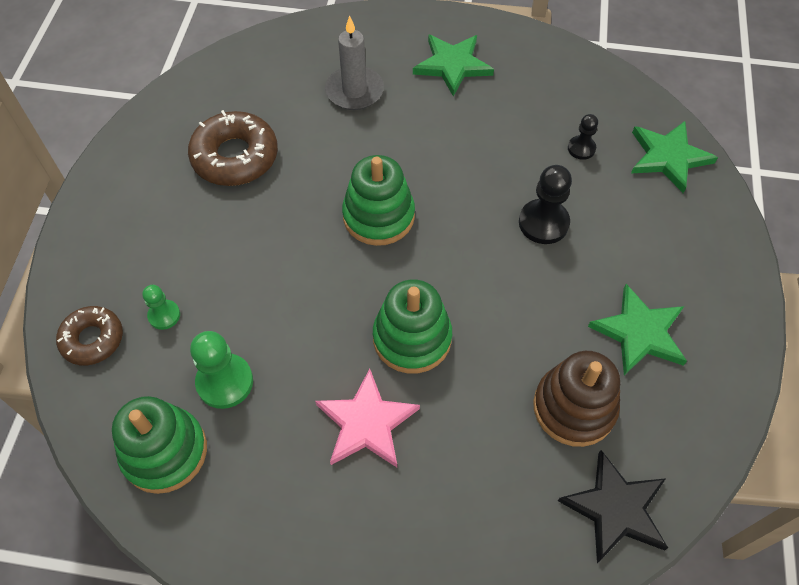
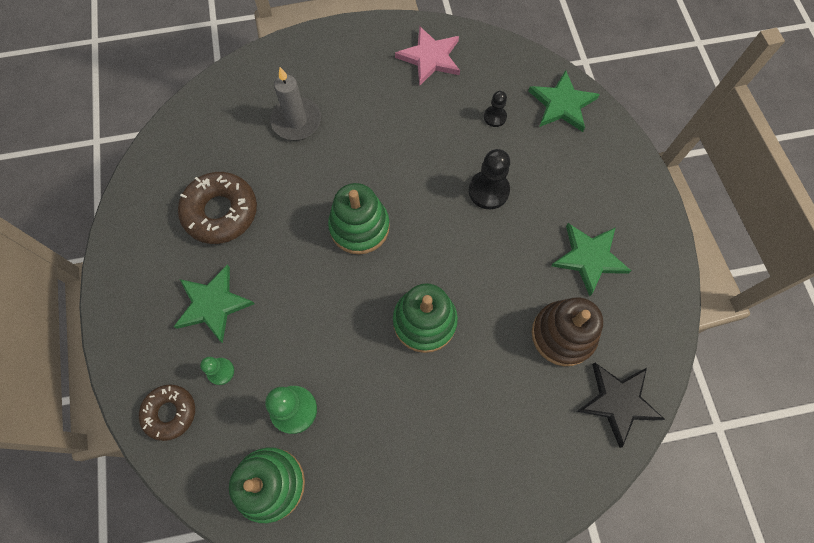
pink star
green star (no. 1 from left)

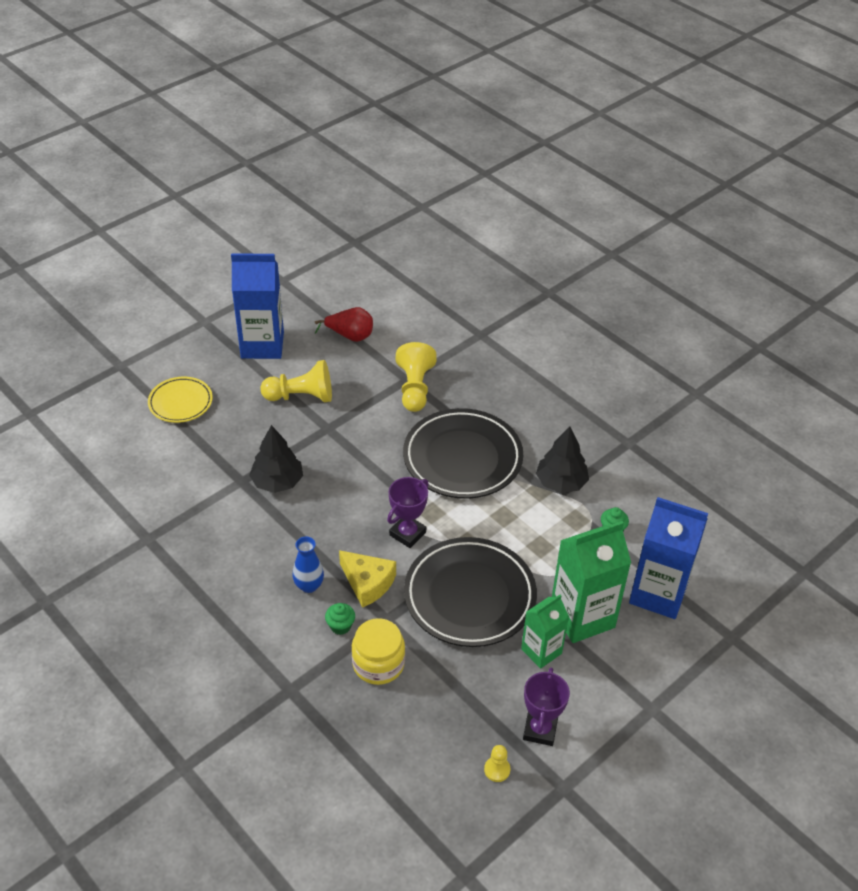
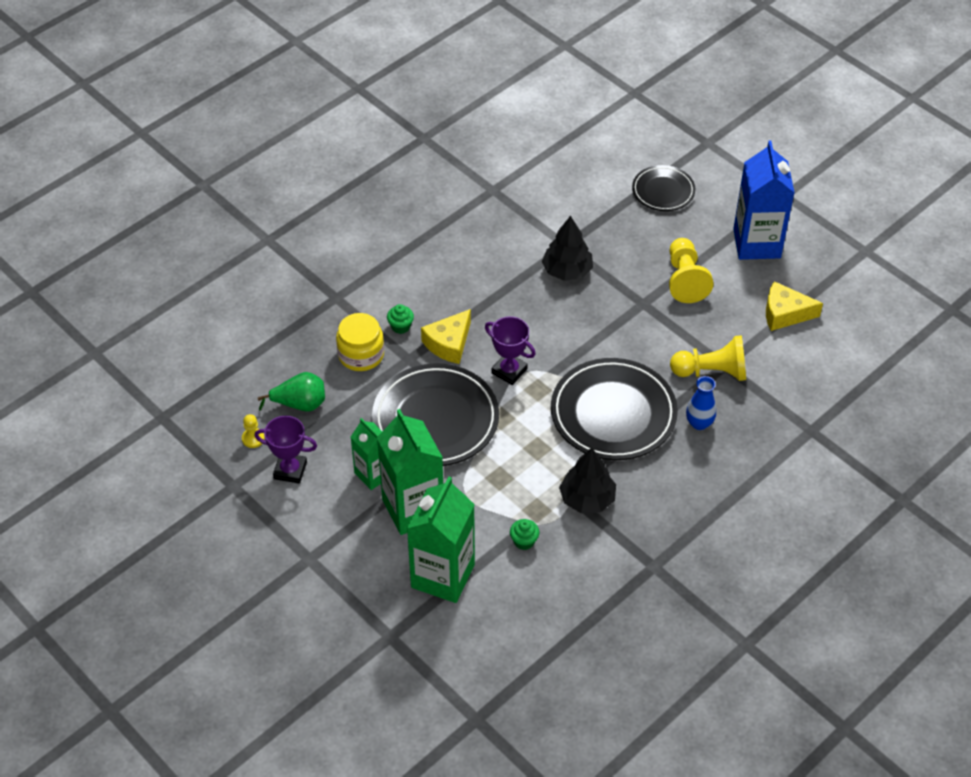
black plate (no. 3 from left)
blue vase
yellow cheese (no. 2 from left)
green carton (no. 3 from left)
green pear

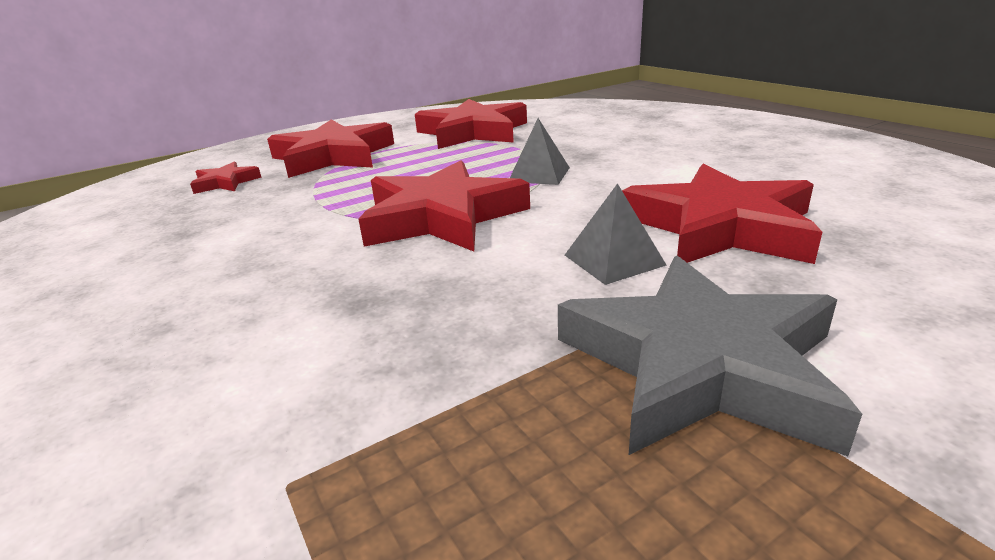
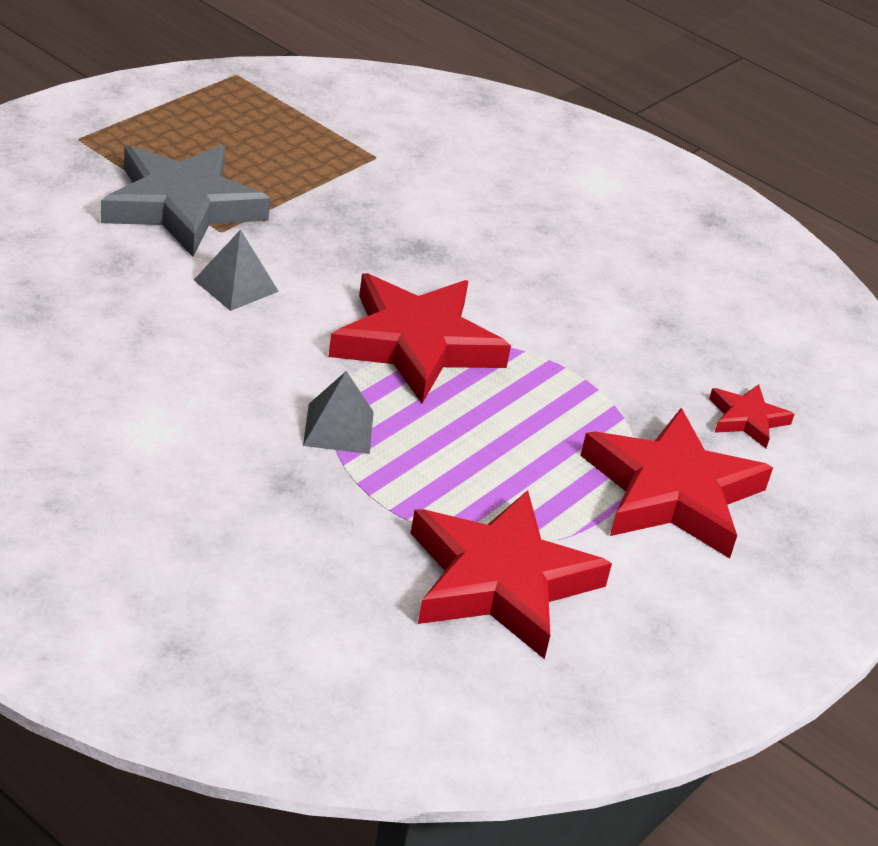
red star (no. 5 from left in the first image)

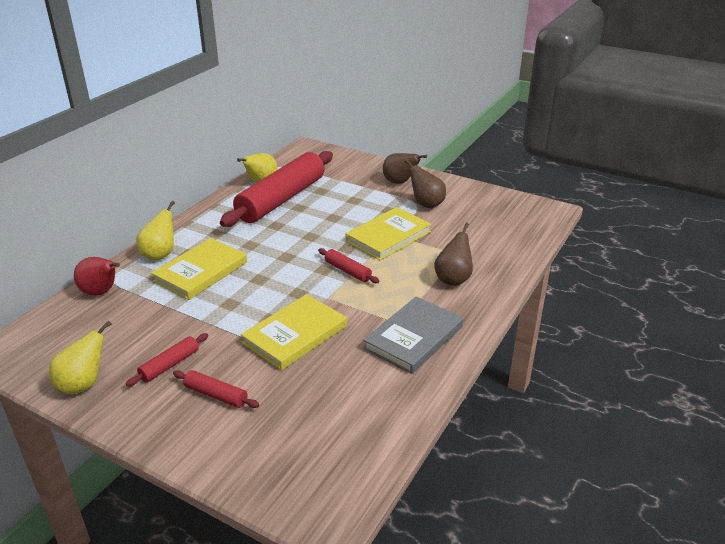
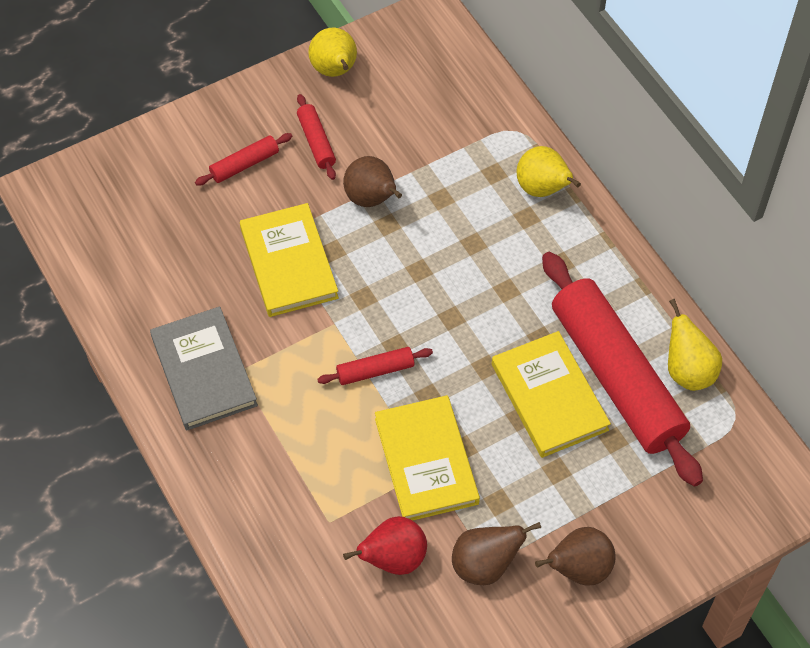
red pear
yellow book (no. 3 from left)
brown pear (no. 1 from left)

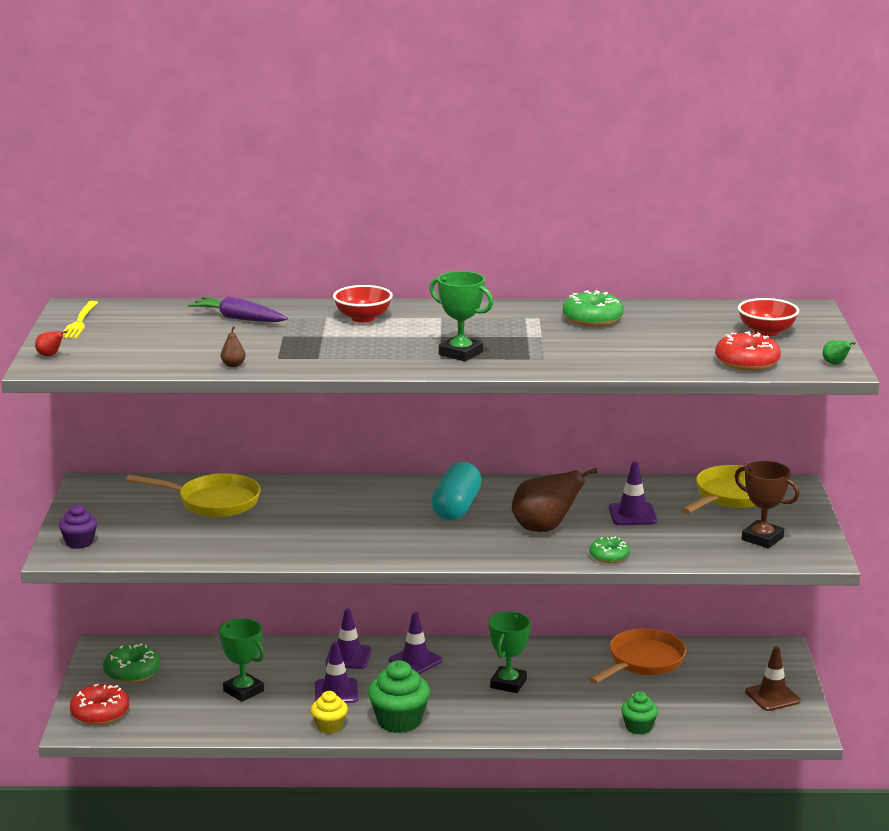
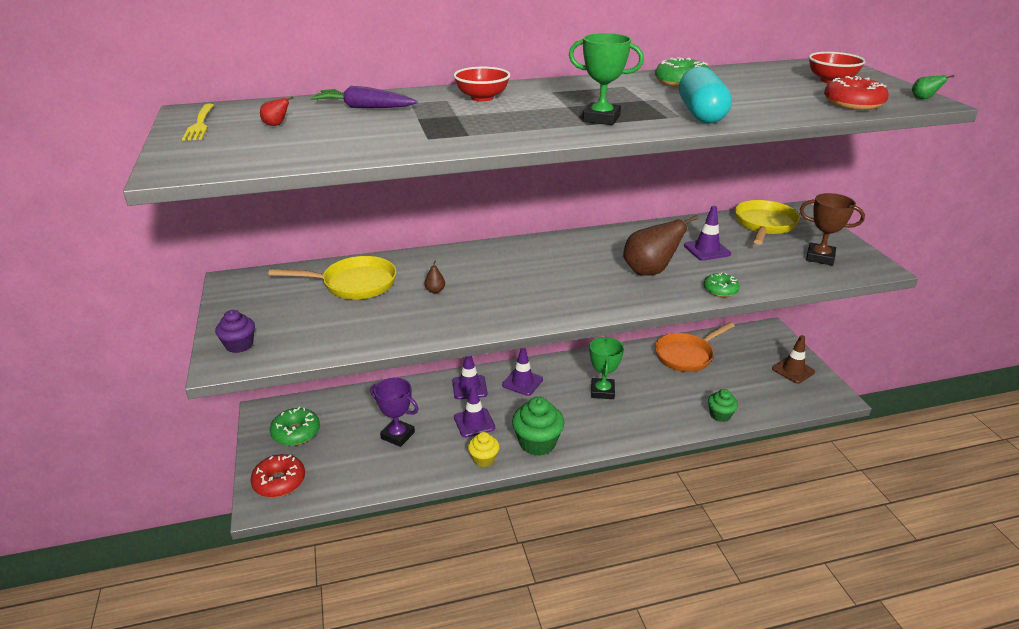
red pear
purple trophy
brown pear (no. 1 from left)
turquoise capsule
orange pan

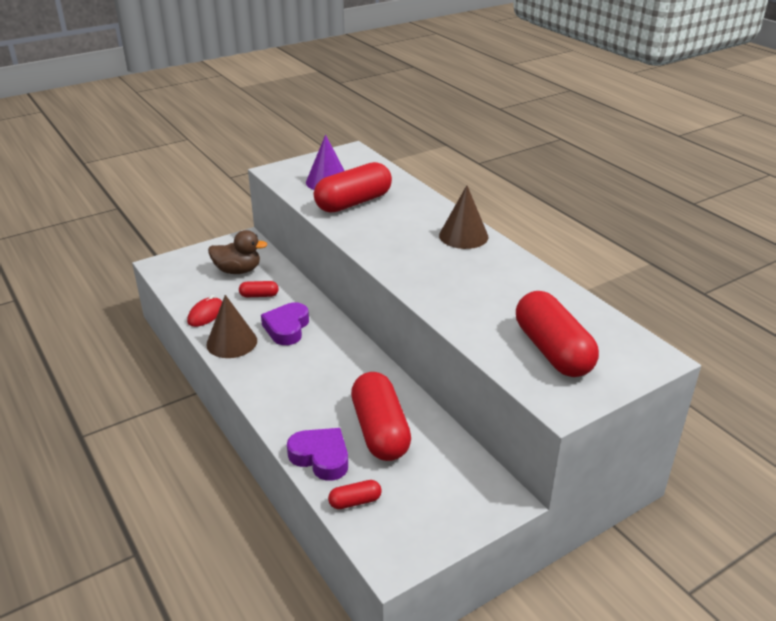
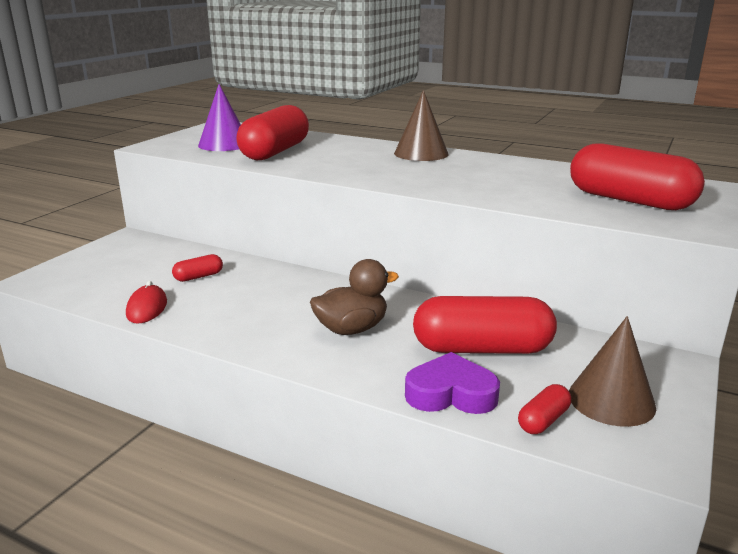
brown cone (no. 2 from left)
brown duck
purple heart (no. 1 from left in the first image)
red capsule (no. 3 from left)

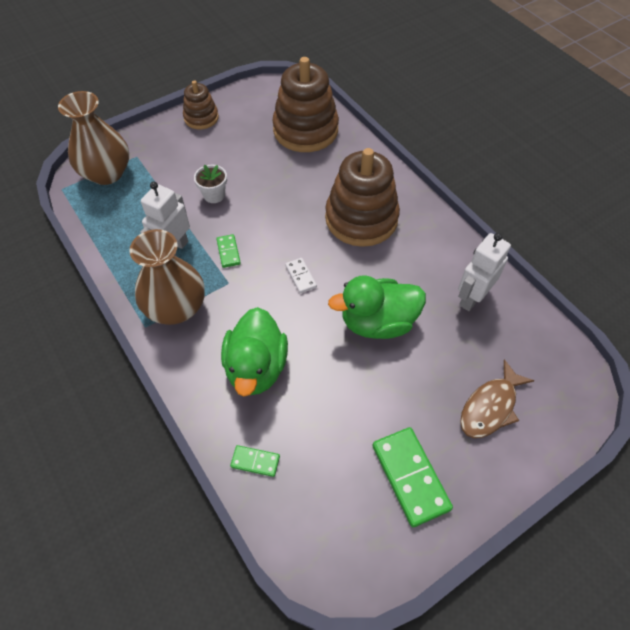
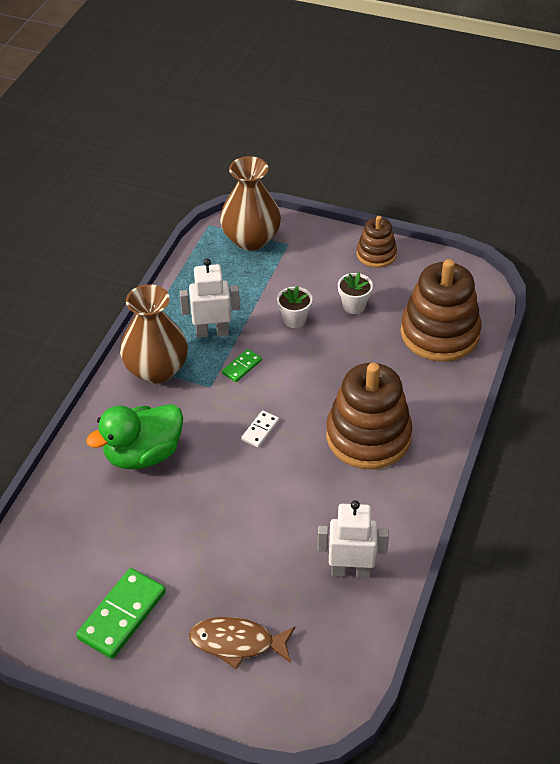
green domino (no. 2 from left in the first image)
green duck (no. 2 from left in the first image)
white flower pot (no. 2 from left)

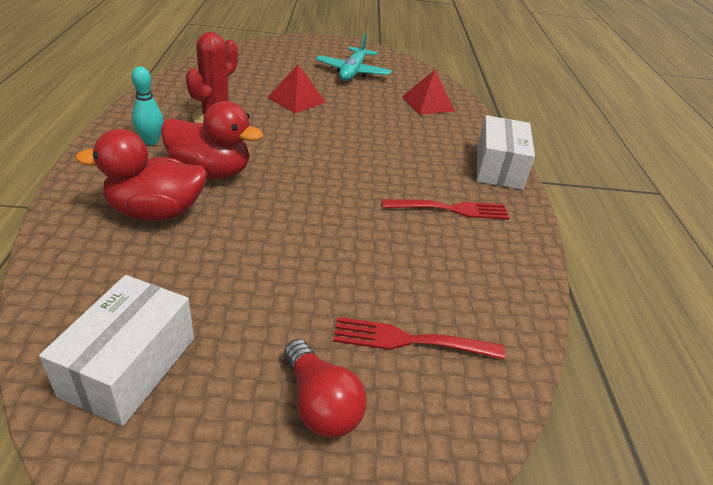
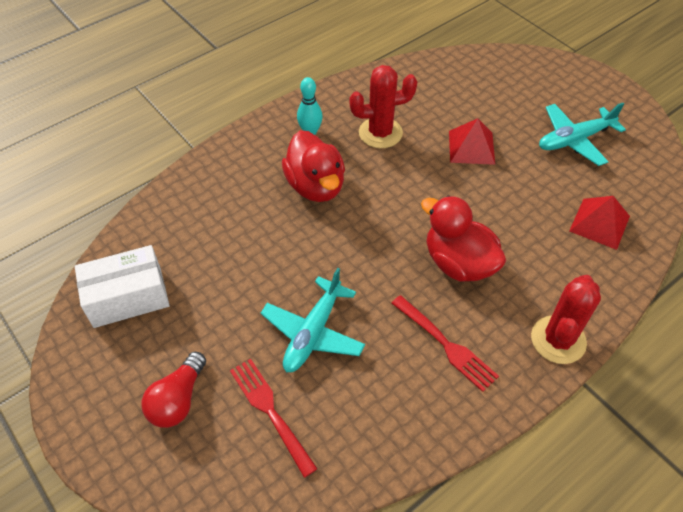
red duck (no. 2 from left)
red cactus (no. 2 from left)
turquoise plane (no. 1 from left)

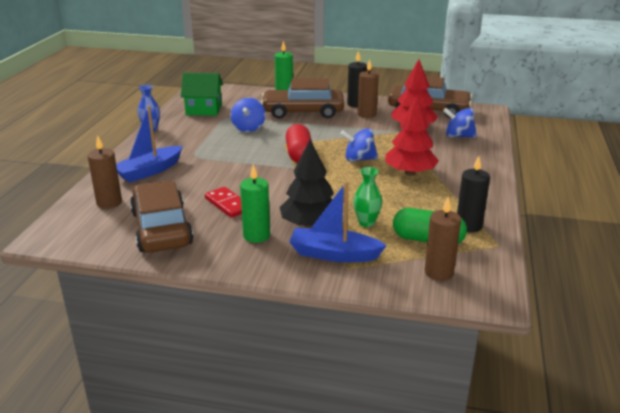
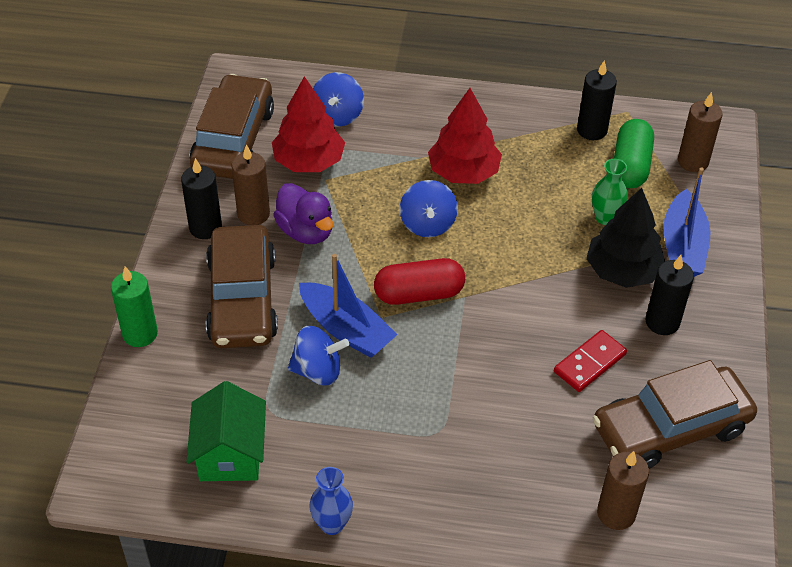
blue boat (no. 1 from left)
black candle (no. 3 from left)
purple duck

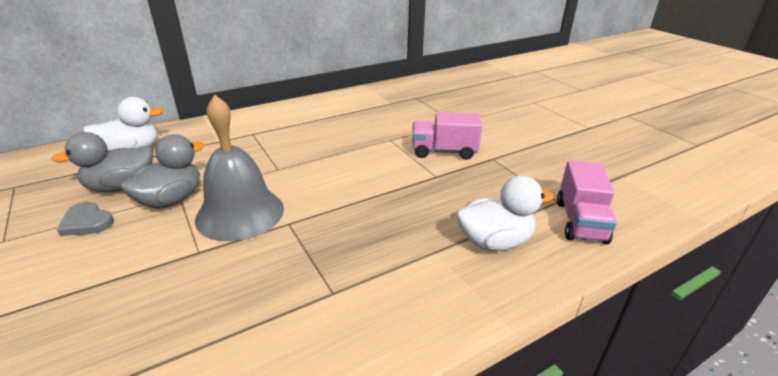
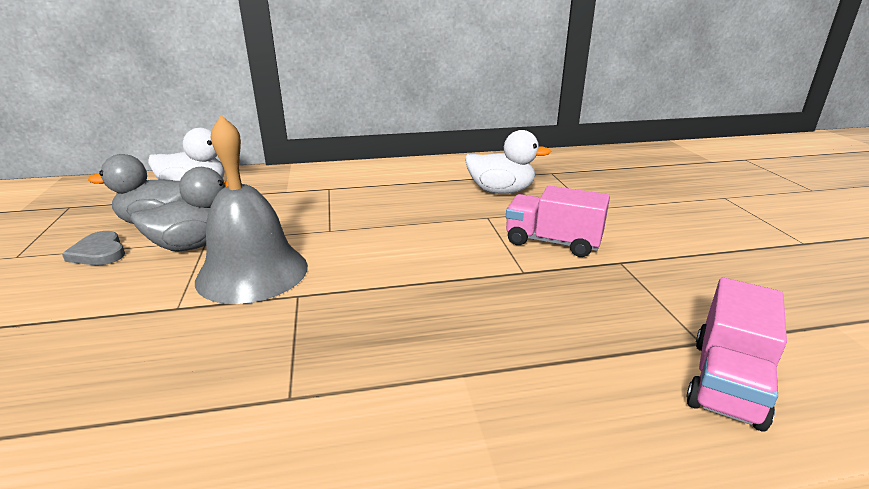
white duck (no. 2 from left)

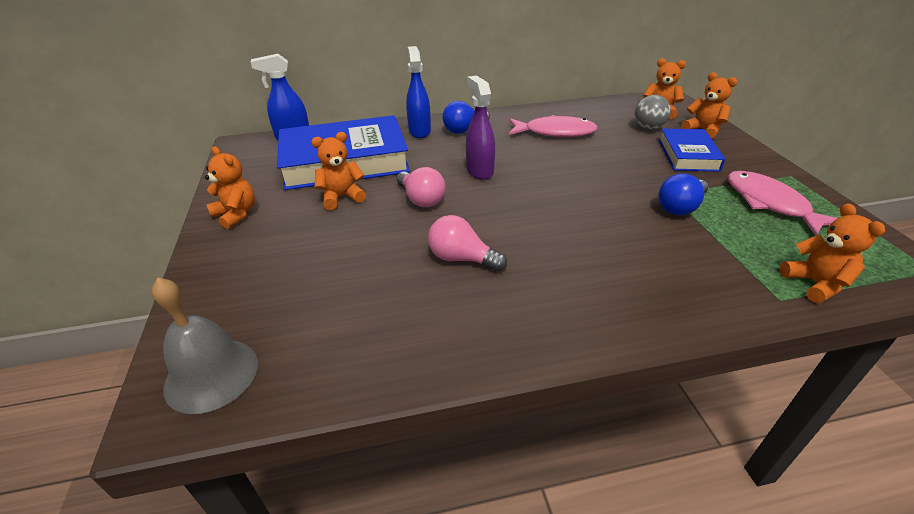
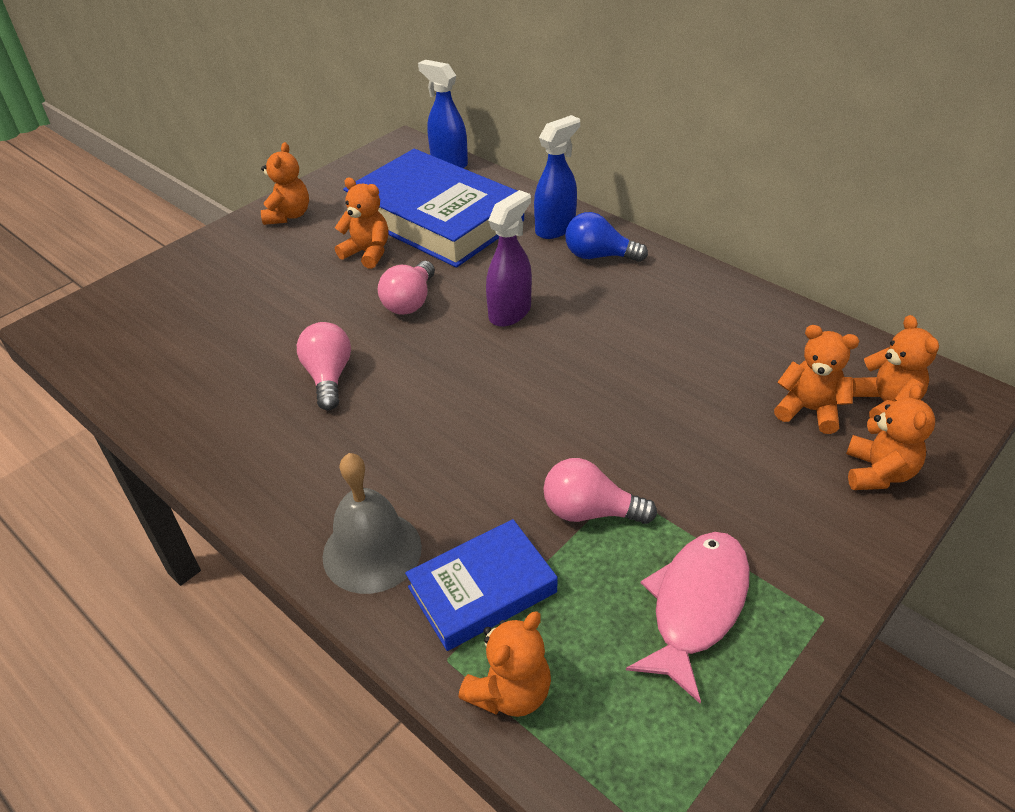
grey bell
pink fish (no. 1 from left in the first image)
orange teddy bear (no. 4 from left)
pink light bulb (no. 3 from left)
blue book (no. 2 from left)

